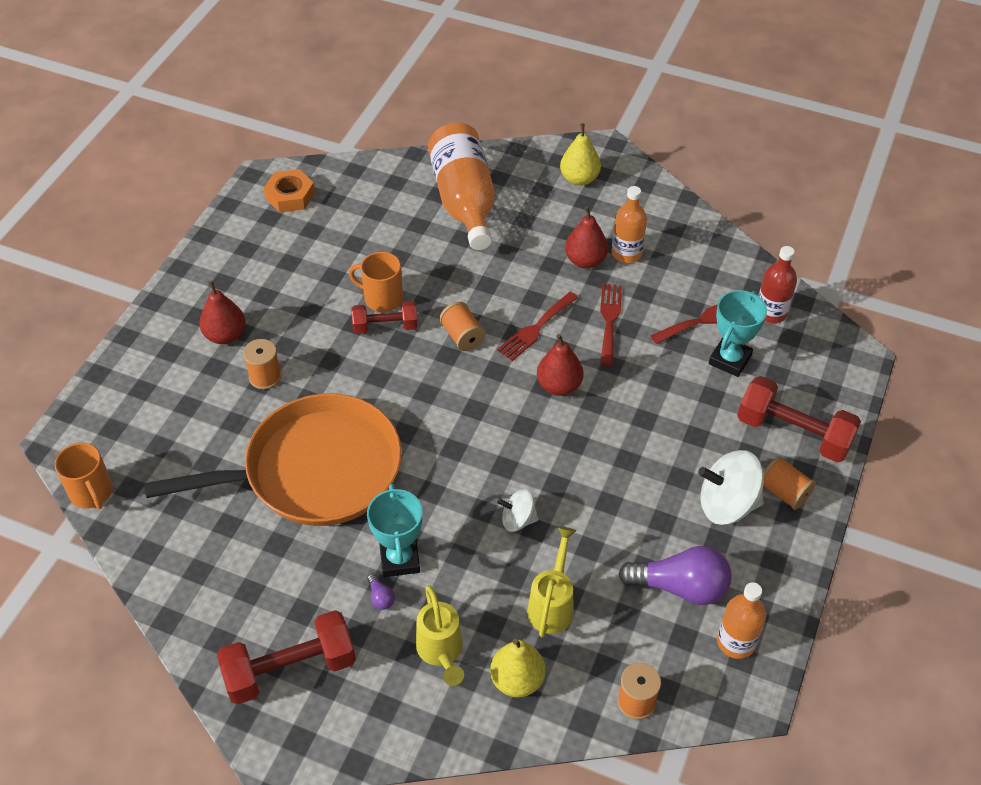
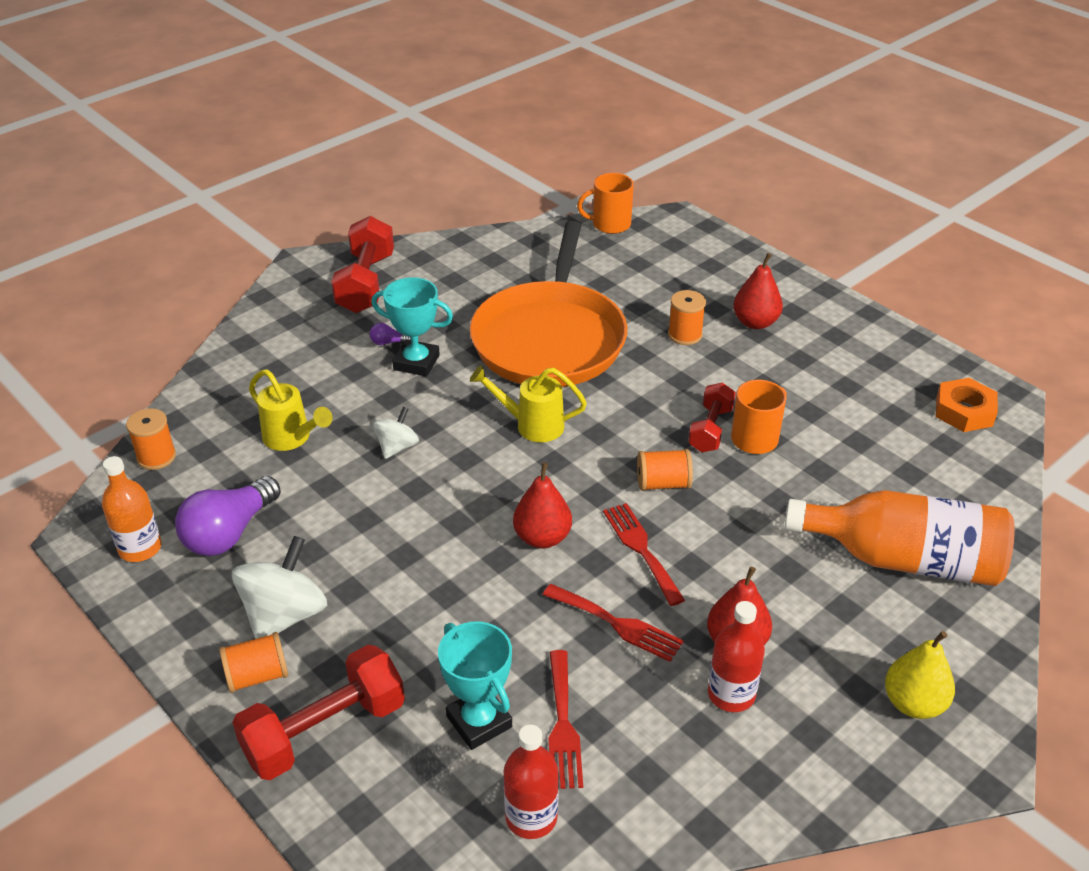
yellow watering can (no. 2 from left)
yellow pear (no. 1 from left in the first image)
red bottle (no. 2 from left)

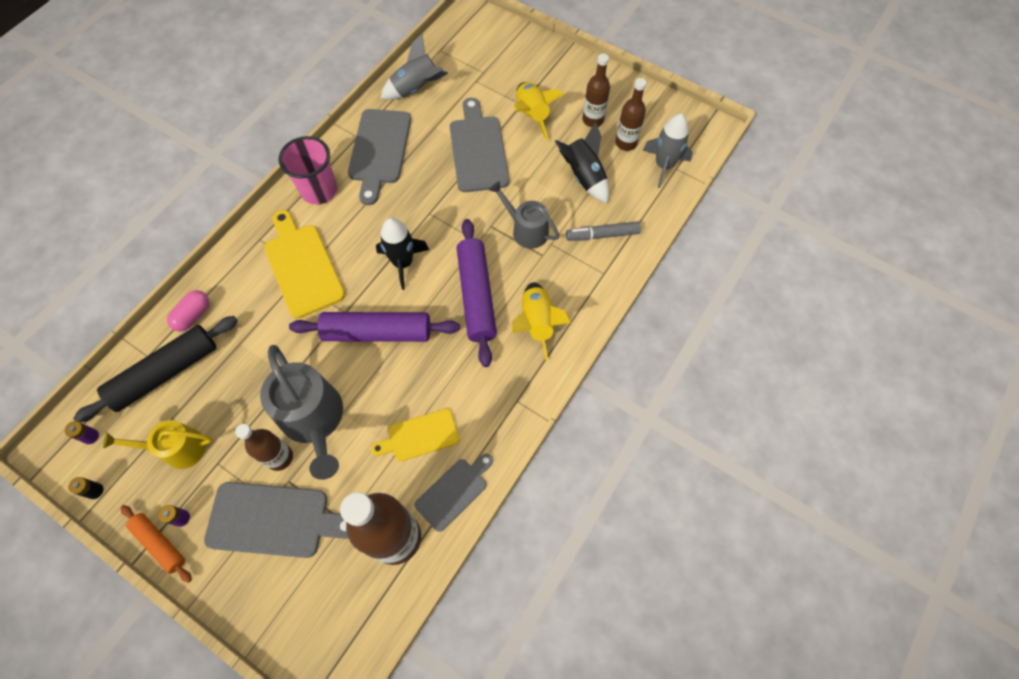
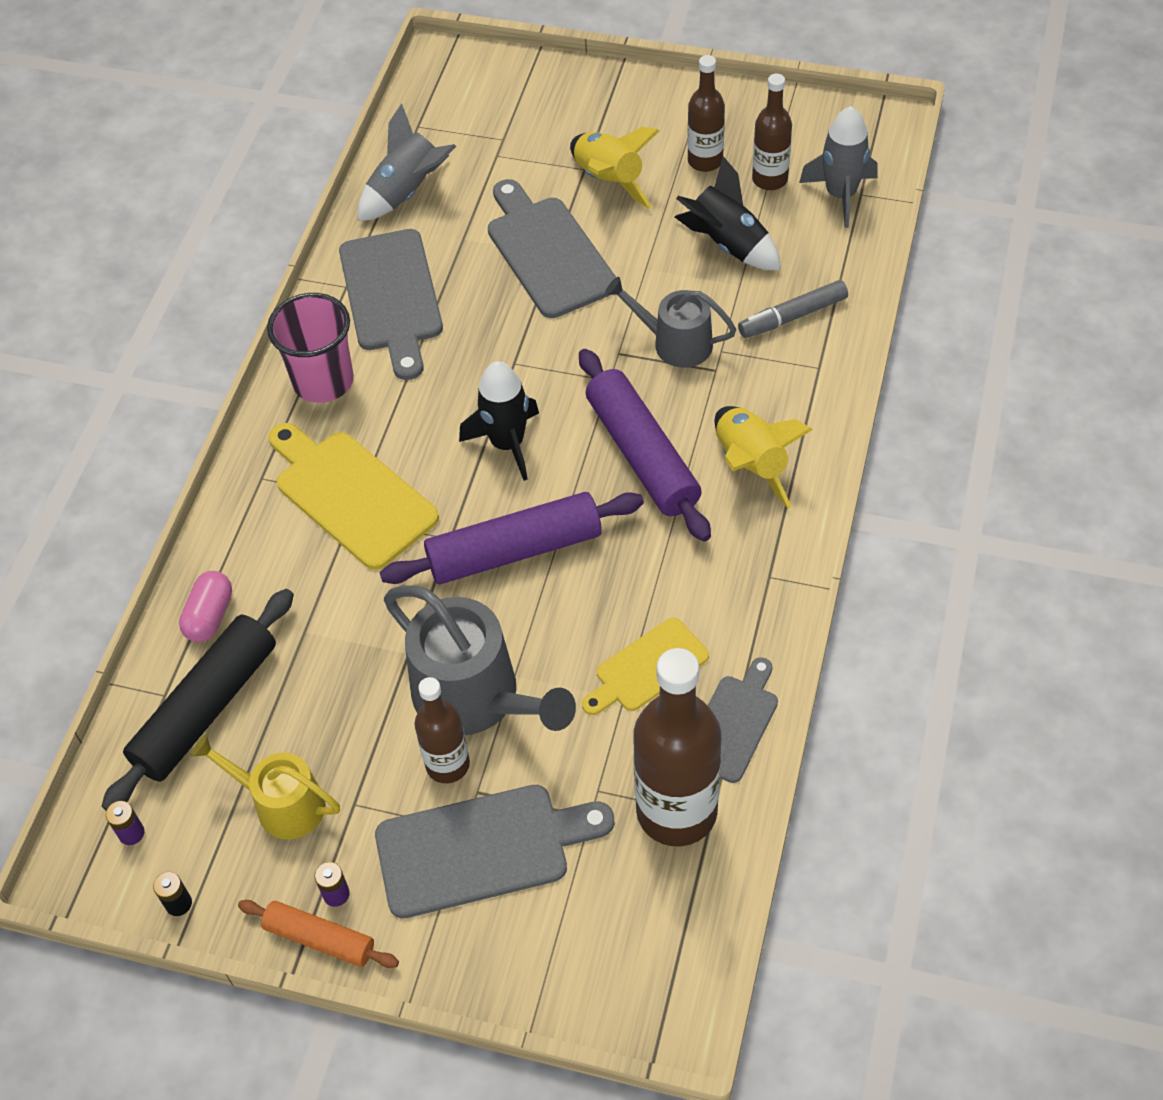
yellow watering can

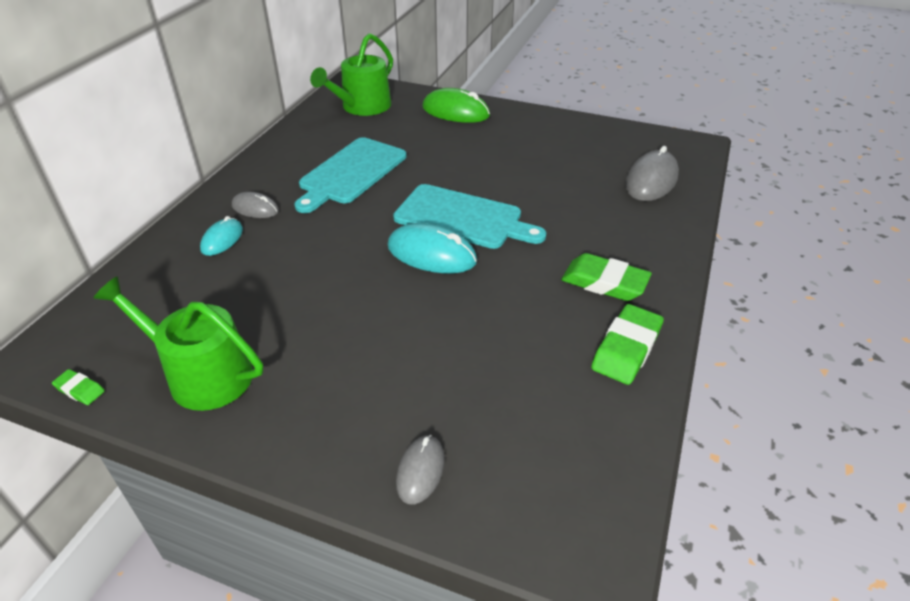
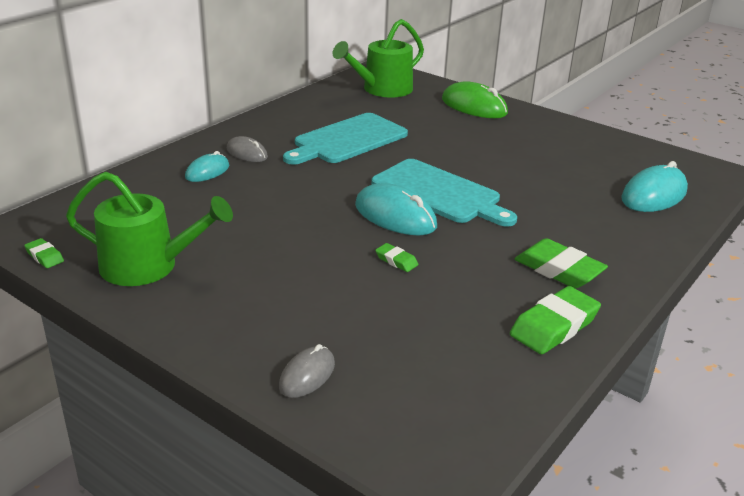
green watering can (no. 1 from left)
turquoise mouse (no. 3 from left)
green eraser (no. 2 from left)

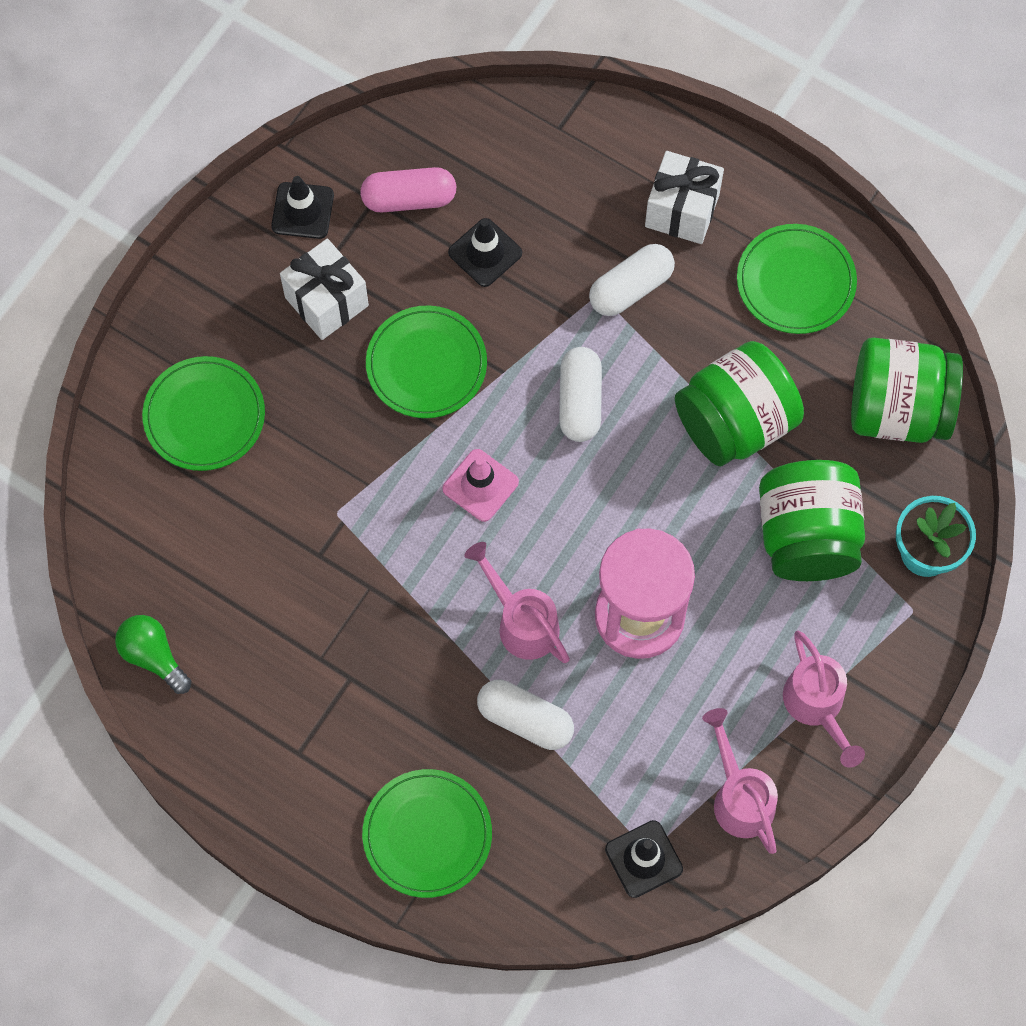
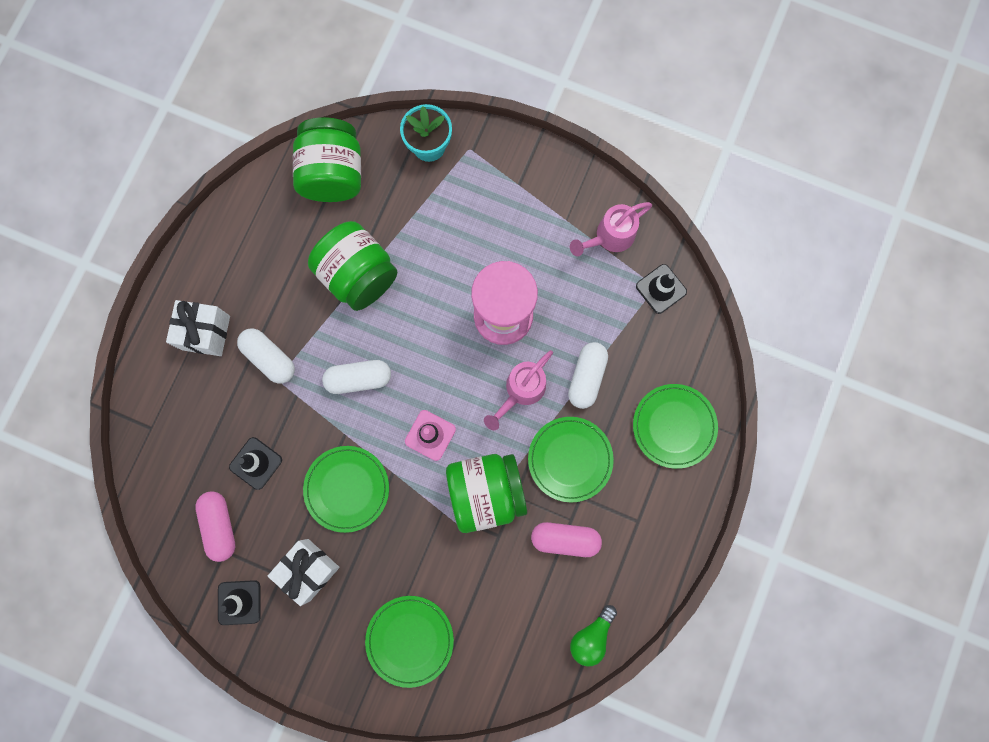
green plate (no. 3 from left)
green jar (no. 3 from left)
pink watering can (no. 3 from left in the first image)
pink capsule (no. 2 from left)

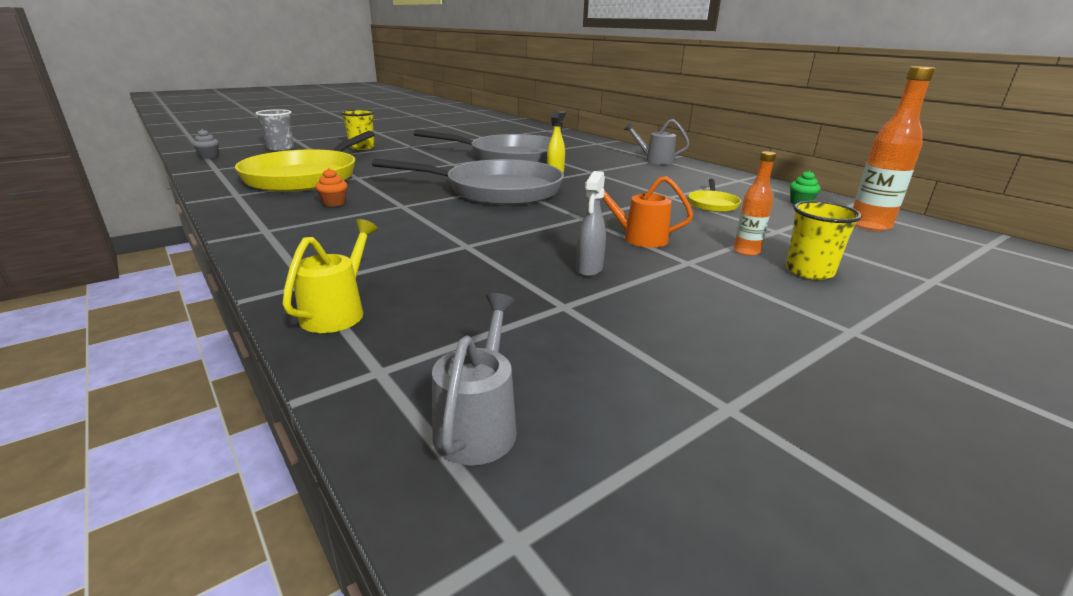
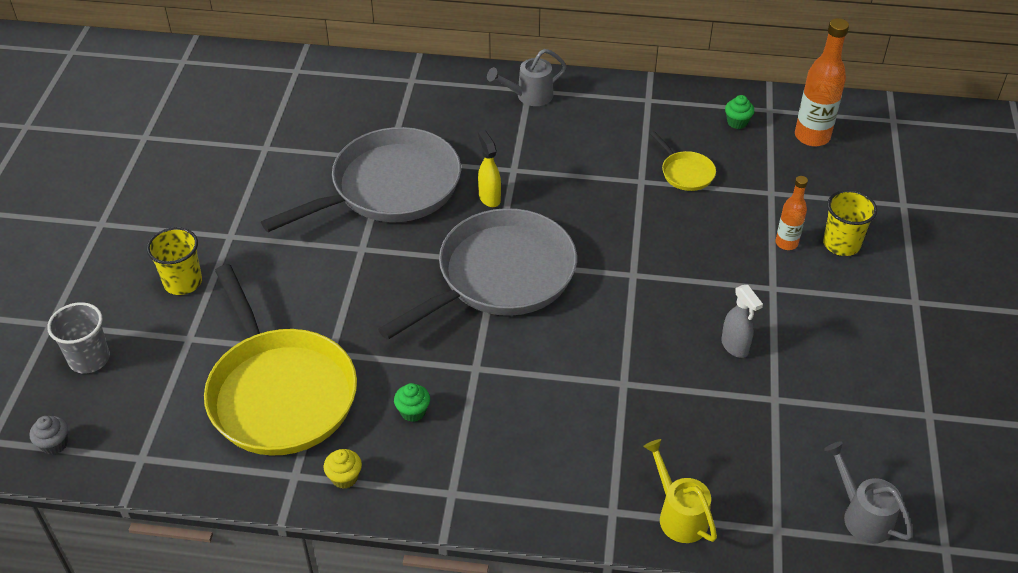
green cupcake (no. 1 from left)
orange watering can
yellow cupcake

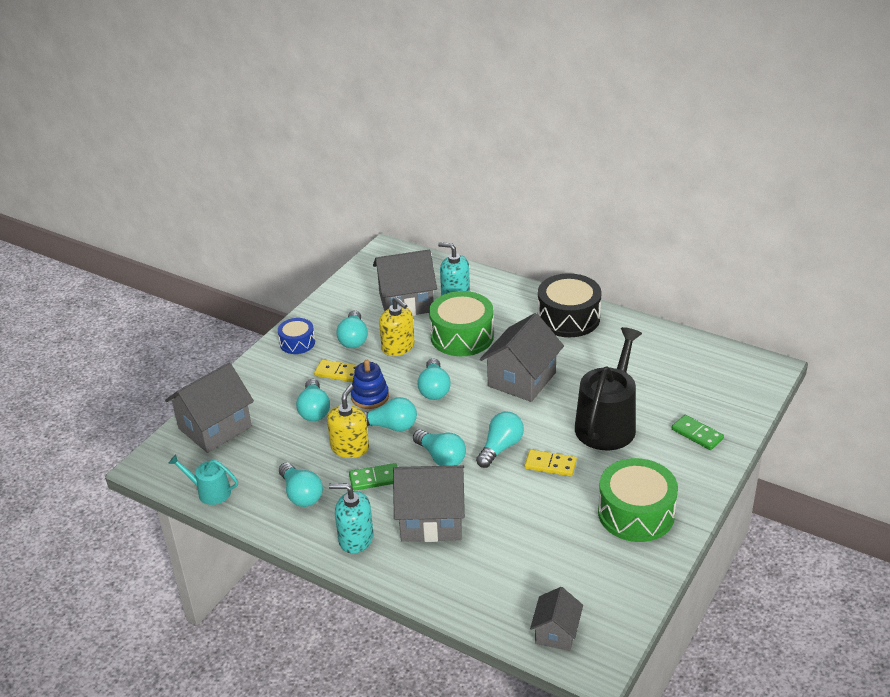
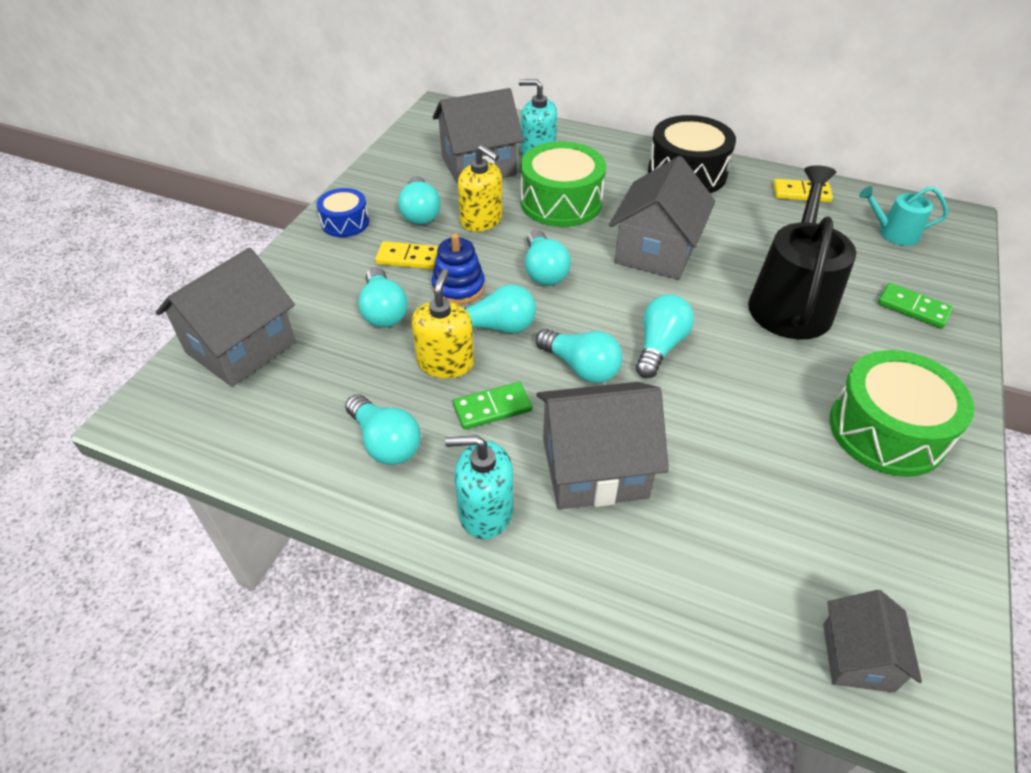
turquoise watering can
yellow domino (no. 2 from left)

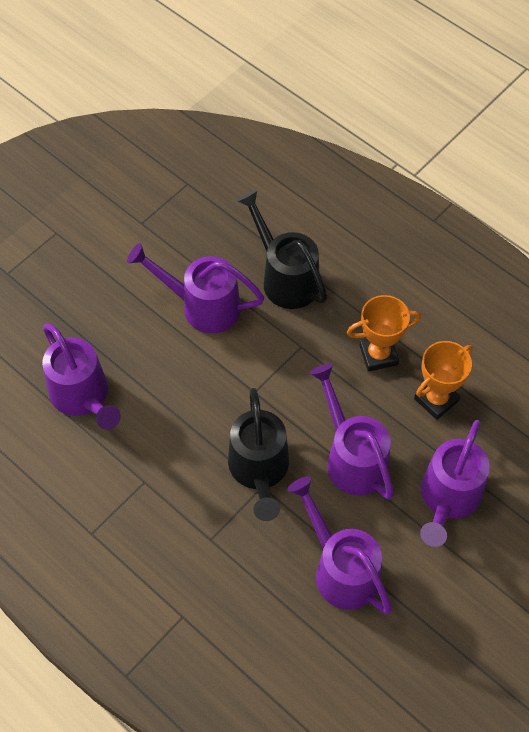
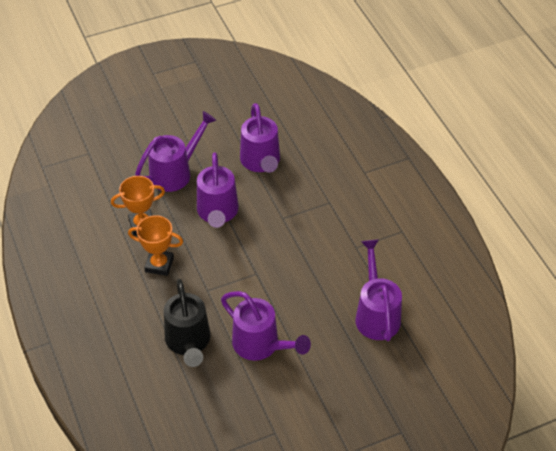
black watering can (no. 1 from left in the first image)

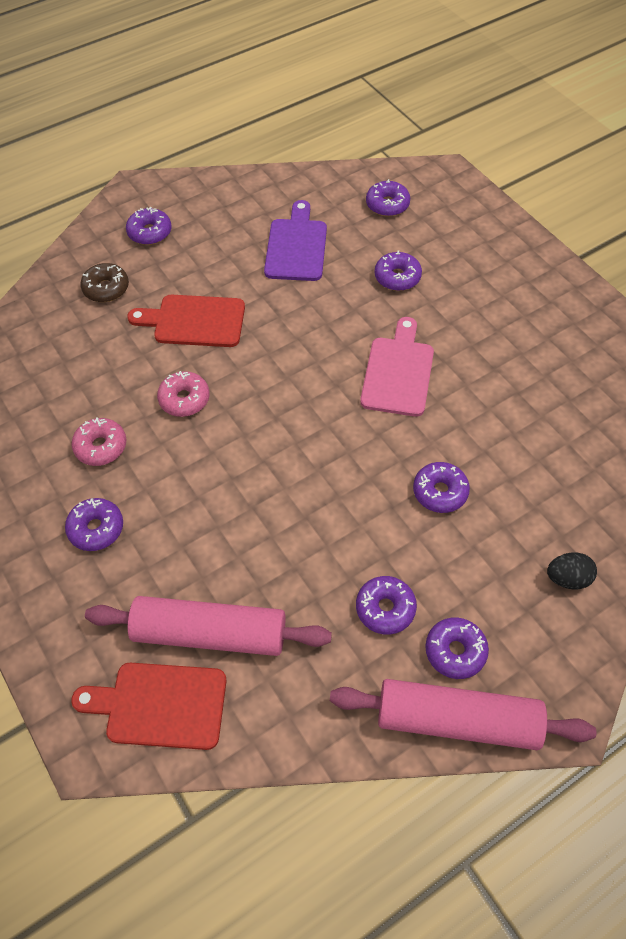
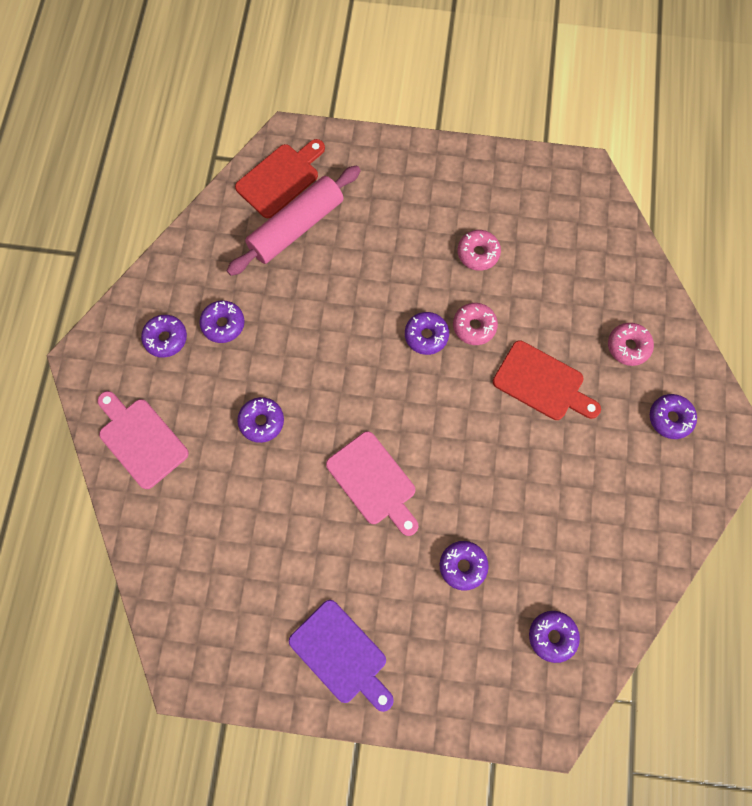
purple donut (no. 4 from left)
pink donut (no. 3 from left)
red cutting board (no. 2 from left)
purple cutting board
pink rolling pin (no. 2 from left in the first image)
pink cutting board (no. 1 from left)

